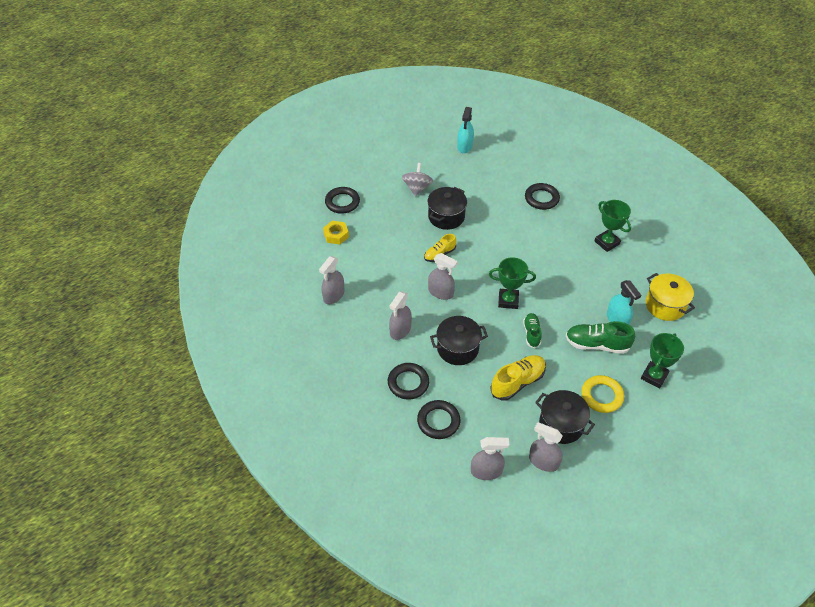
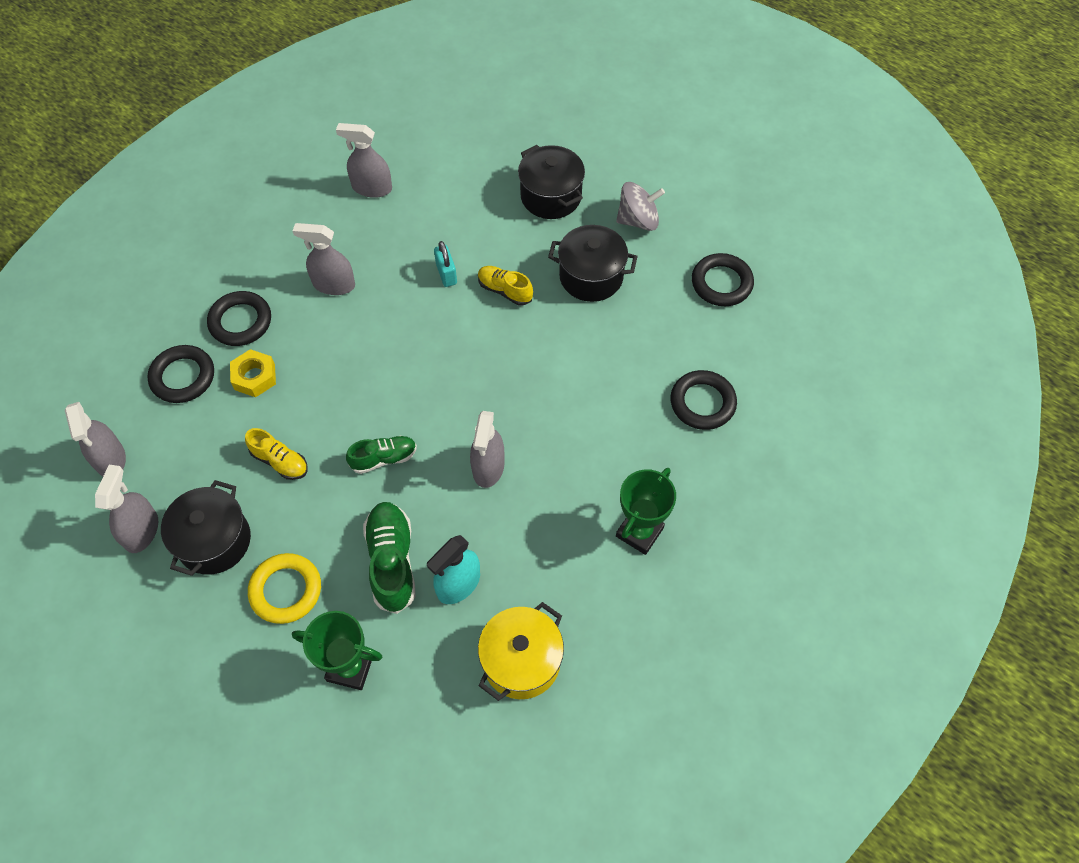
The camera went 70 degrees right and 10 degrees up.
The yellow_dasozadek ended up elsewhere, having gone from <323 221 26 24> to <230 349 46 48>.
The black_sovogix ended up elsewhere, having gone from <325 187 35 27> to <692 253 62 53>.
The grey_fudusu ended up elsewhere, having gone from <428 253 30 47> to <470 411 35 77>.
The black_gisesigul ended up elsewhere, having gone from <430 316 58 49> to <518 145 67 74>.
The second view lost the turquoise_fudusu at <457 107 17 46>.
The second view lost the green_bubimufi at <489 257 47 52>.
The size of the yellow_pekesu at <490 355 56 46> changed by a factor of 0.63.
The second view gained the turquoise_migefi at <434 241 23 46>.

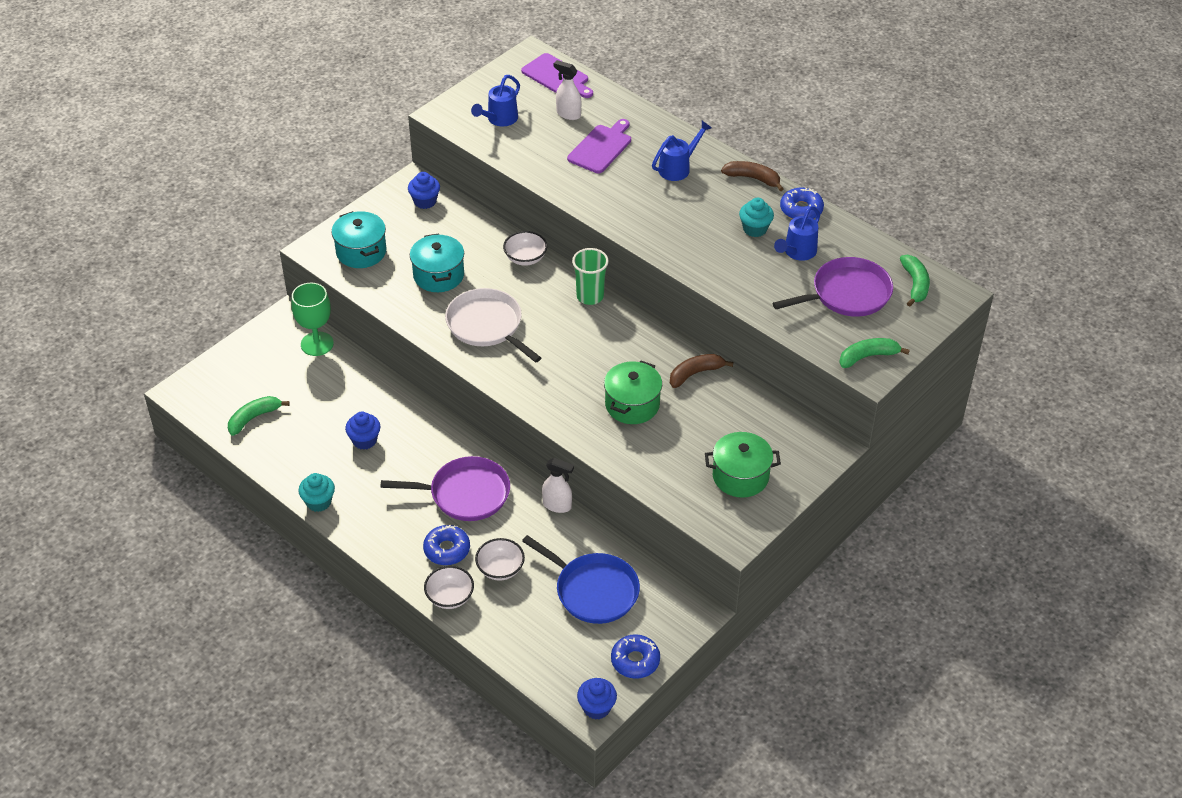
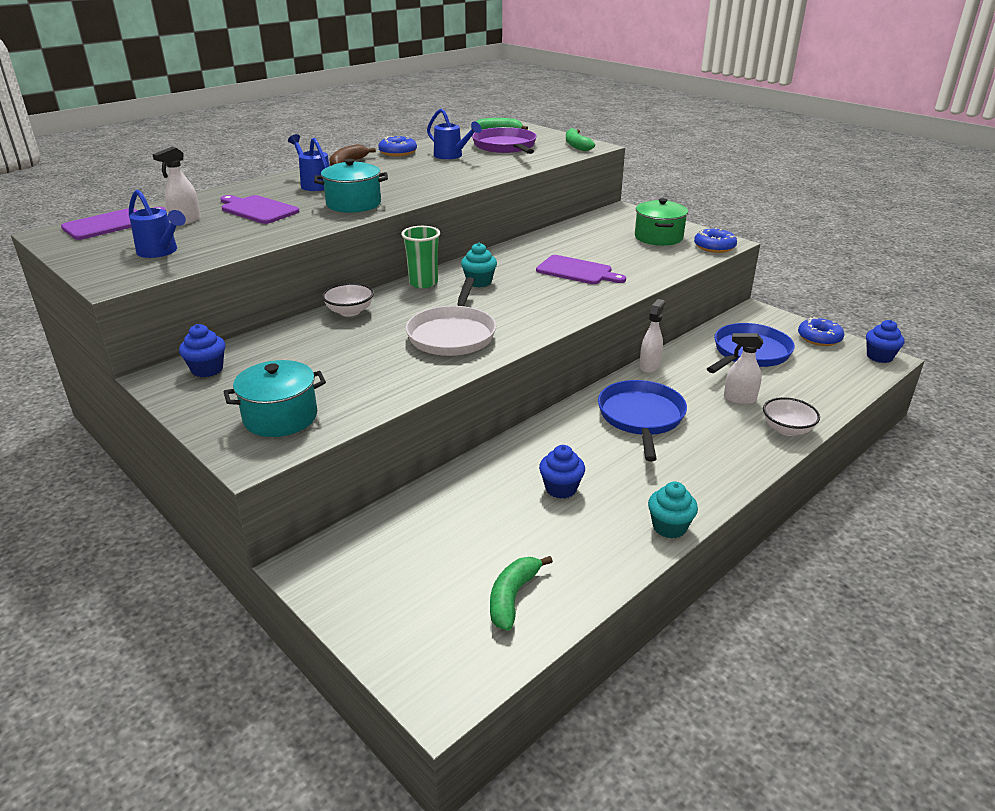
The camera went 85 degrees left and 15 degrees down.
The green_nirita at <228 396 62 40> ended up facing another way, 60 degrees clockwise from before.
The second view lost the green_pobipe at <291 283 43 73>.
What was the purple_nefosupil at <380 456 130 65> turned into the blue_nefosupil at <598 380 89 81>.
The turquoise_gisesigul ended up elsewhere, having gone from <410 233 54 59> to <314 159 74 54>.
The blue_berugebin ended up elsewhere, having gone from <423 525 47 40> to <694 228 43 25>.
The white_nefosupil at <445 288 96 75> ended up facing another way, 45 degrees counterclockwise from before.
Where the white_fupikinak stood at <475 538 50 43>, the white_fudusu came to stand at <724 333 39 71>.
Where the green_gisesigul stood at <604 360 58 64>, the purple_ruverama came to stand at <536 255 90 29>.
The second view lost the brown_nirita at <670 354 64 34>.
The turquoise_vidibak ended up elsewhere, having gone from <739 198 35 39> to <461 243 36 44>.

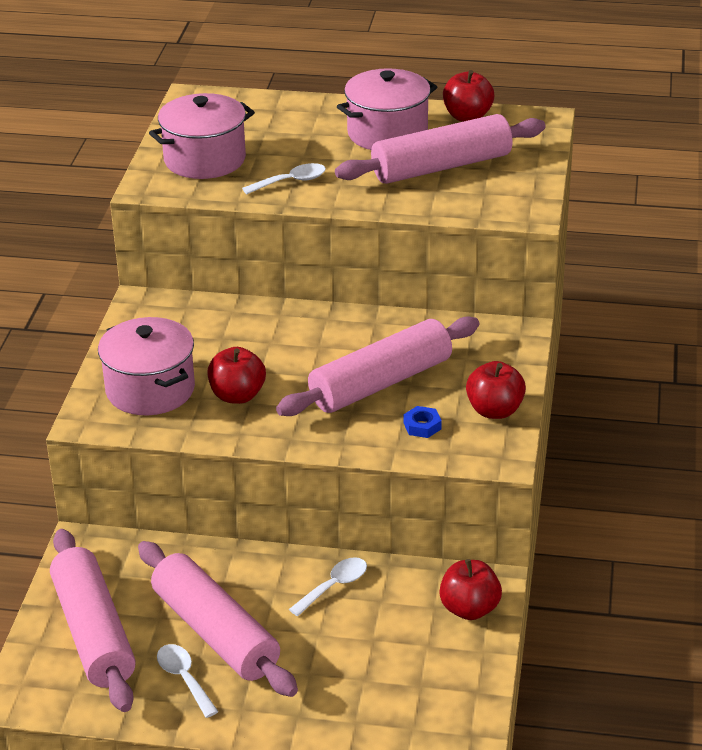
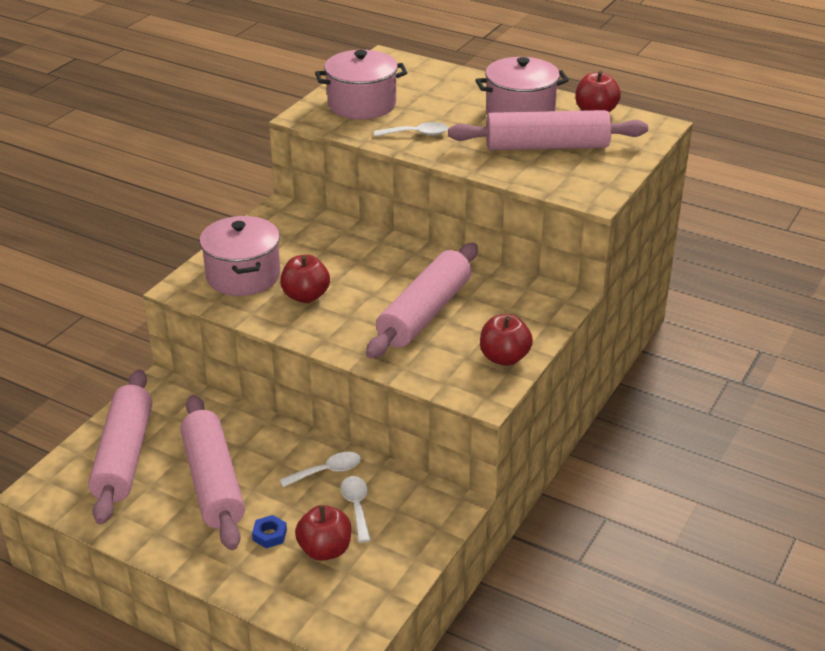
The camera went 20 degrees right and 0 degrees up.
The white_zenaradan ended up elsewhere, having gone from <157 644 62 74> to <341 476 30 67>.
The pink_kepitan at <276 316 203 100> ended up facing another way, 45 degrees counterclockwise from before.
The blue_dasozadek ended up elsewhere, having gone from <404 406 38 32> to <252 515 35 33>.
The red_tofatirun ended up elsewhere, having gone from <439 559 63 61> to <295 505 56 56>.

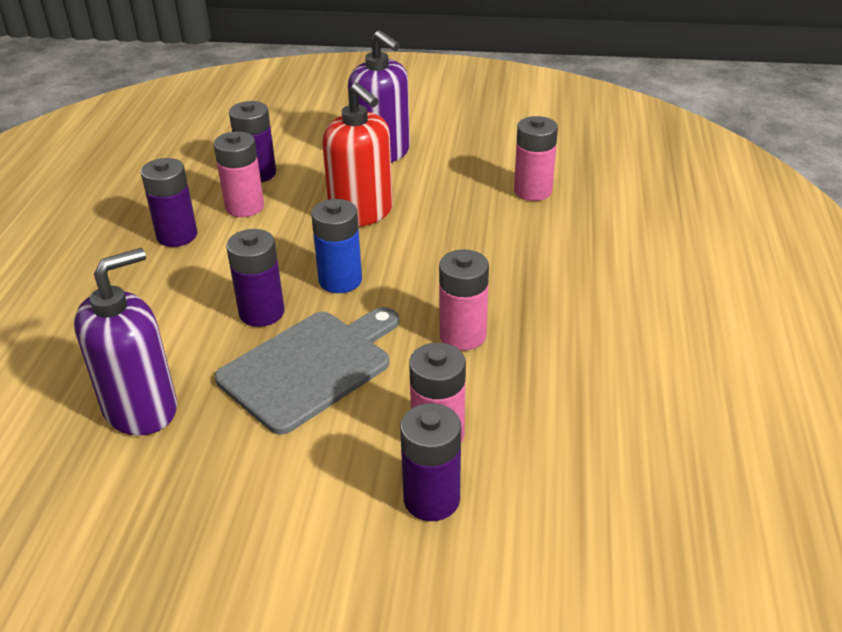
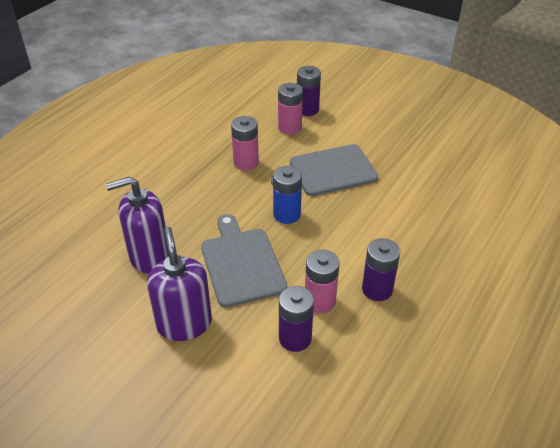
The camera went 155 degrees left and 5 degrees up.
The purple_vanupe ended up elsewhere, having gone from <74 248 103 188> to <106 177 63 97>.
The second view lost the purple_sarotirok at <226 229 58 98>.
Where the red_vanupe stood at <322 83 71 144>, the grey_ruverama came to stand at <201 214 86 94>.
The second view lost the pink_sarotirok at <514 116 44 85>.

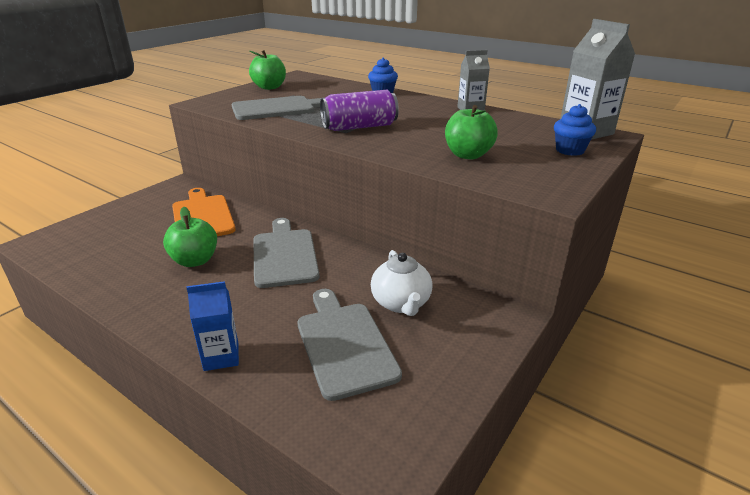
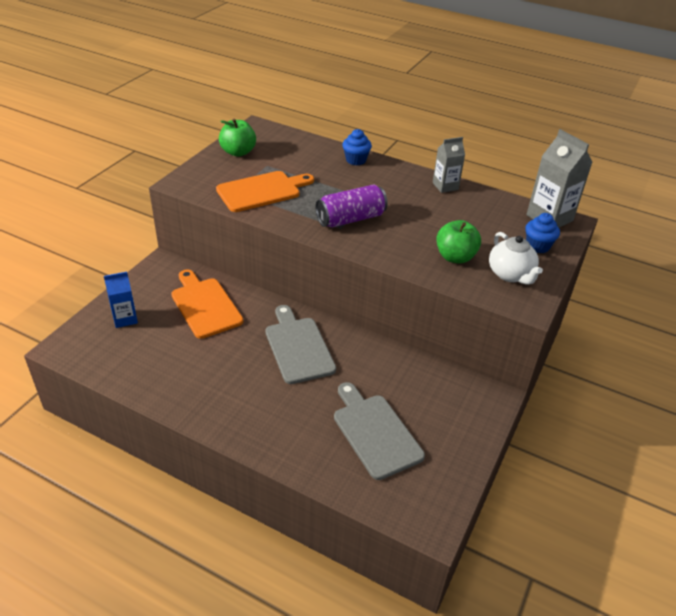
The camera went 10 degrees left and 10 degrees up.
The second view lost the green_tofatirun at <163 207 54 60>.
The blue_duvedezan ended up elsewhere, having gone from <187 281 52 90> to <104 272 34 56>.
What was the grey_ruverama at <231 96 90 24> turned into the orange_ruverama at <216 171 98 41>.
The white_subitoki ended up elsewhere, having gone from <371 250 62 66> to <489 232 54 53>.

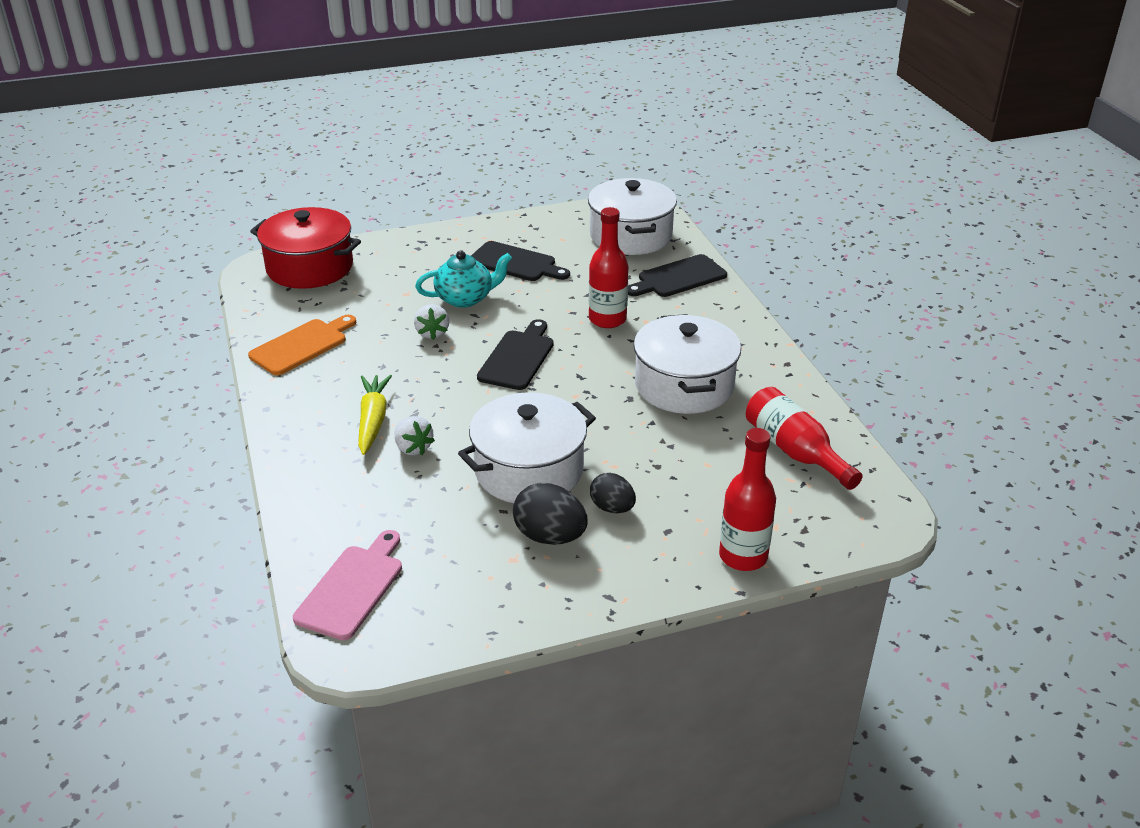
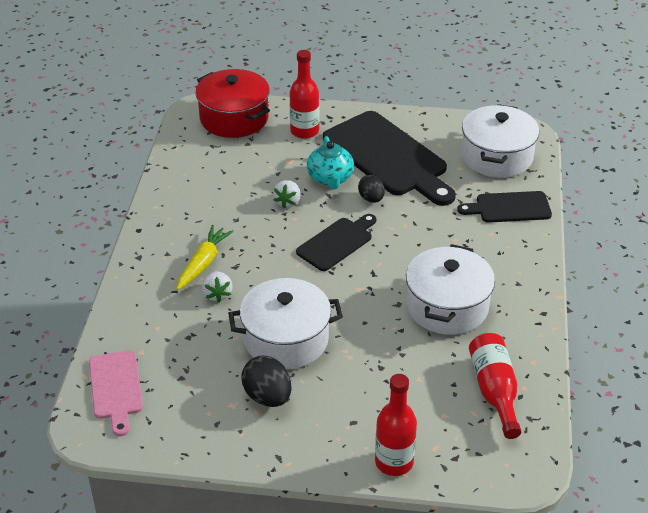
The camera went 25 degrees right and 5 degrees up.
The second view lost the orange_ruverama at <248 315 108 60>.
The pink_ruverama at <293 530 109 110> ended up facing another way, 120 degrees clockwise from before.
The turquoise_subitoki at <415 250 97 58> ended up facing another way, 75 degrees clockwise from before.
The size of the black_ruverama at <471 241 99 40> changed by a factor of 1.83.
The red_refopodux ended up elsewhere, having gone from <589 207 39 121> to <290 50 29 89>.
The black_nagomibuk ended up elsewhere, having gone from <590 473 46 40> to <358 175 27 28>.

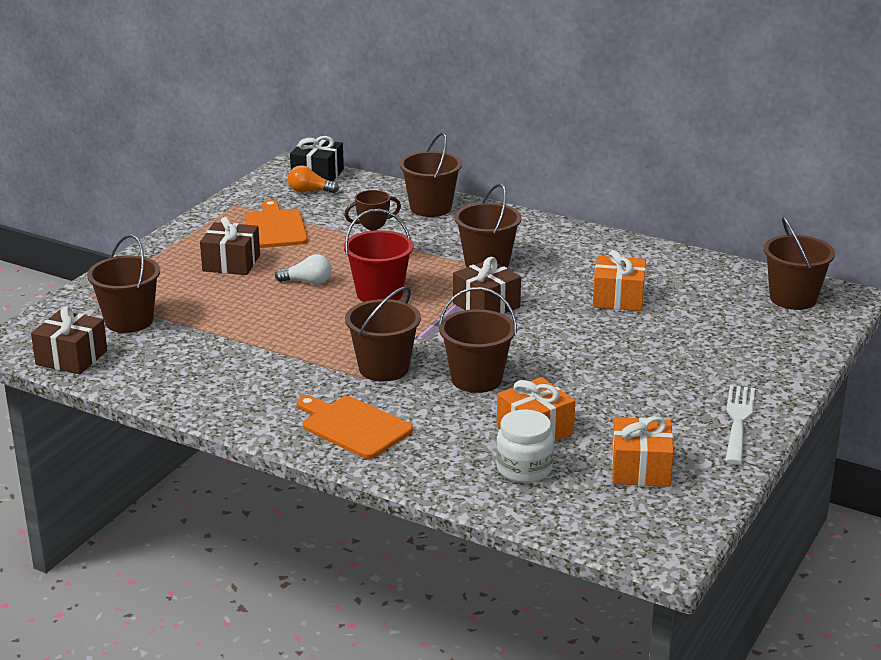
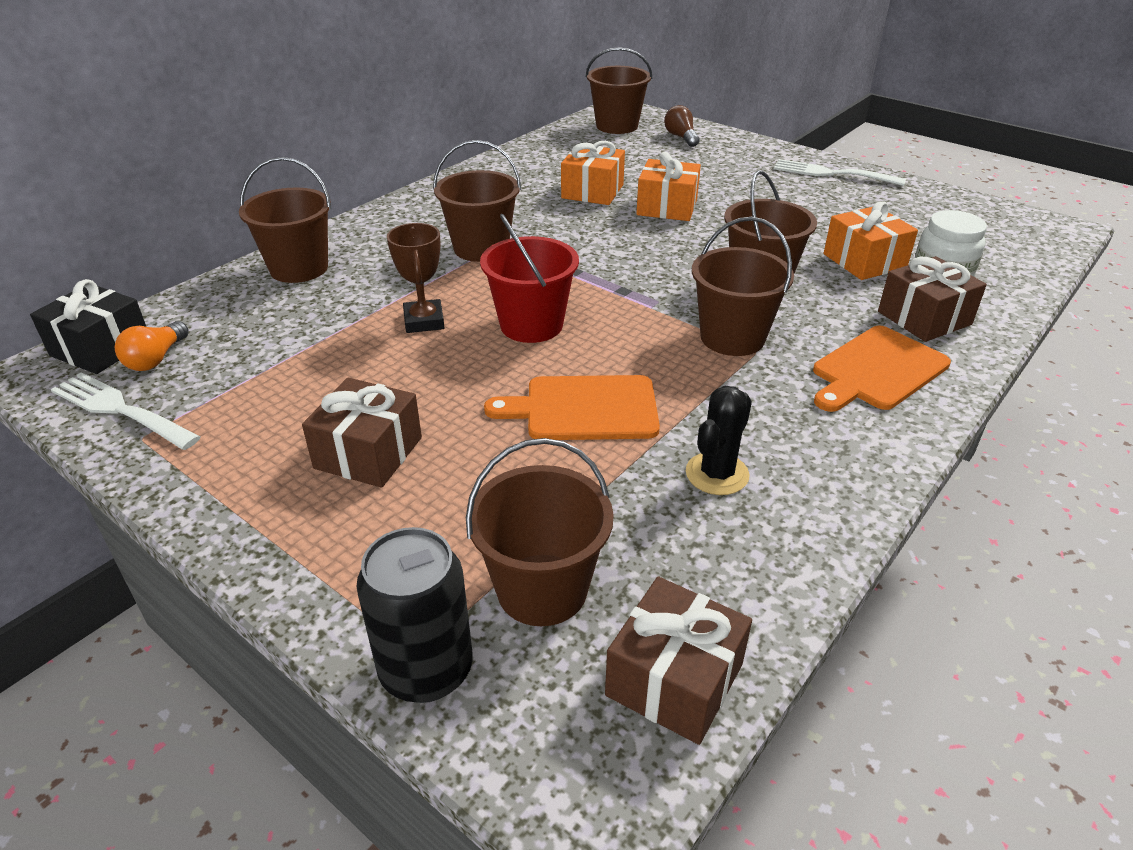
The camera went 80 degrees left and 10 degrees up.
The orange_ruverama ended up elsewhere, having gone from <245 200 63 48> to <484 375 176 65>.
The second view lost the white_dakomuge at <275 254 57 30>.
The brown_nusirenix ended up elsewhere, having gone from <453 257 68 57> to <878 256 109 86>.
The orange_nusirenix ended up elsewhere, having gone from <612 416 62 71> to <636 152 65 69>.
The second view gained the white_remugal at <51 372 149 78>.
The second view gained the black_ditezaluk at <356 527 117 176>.
The second view gained the brown_dakomuge at <664 105 36 42>.
The second view gained the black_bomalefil at <686 386 66 109>.

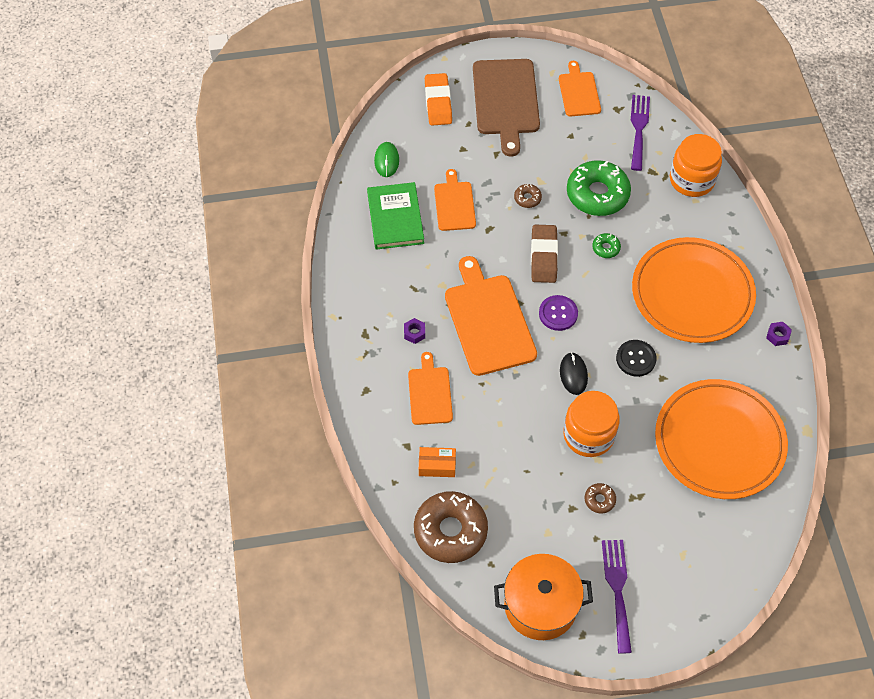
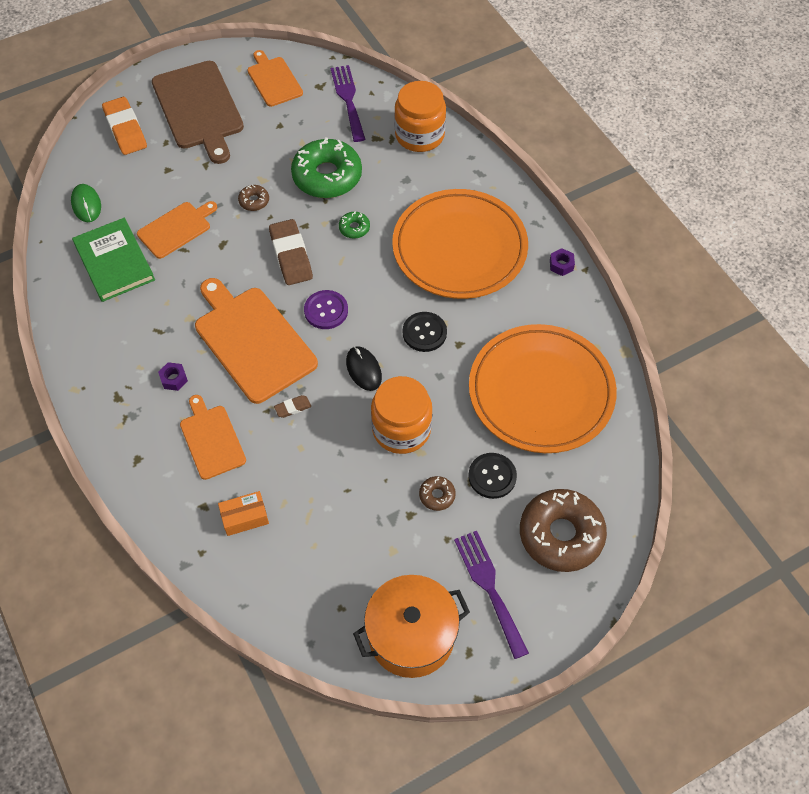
The camera went 20 degrees left and 0 degrees up.
The brown_berugebin ended up elsewhere, having gone from <414 491 74 72> to <520 489 87 83>.
The orange_ruverama at <434 169 42 62> ended up facing another way, 75 degrees clockwise from before.
The second view gained the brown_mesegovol at <274 395 37 23>.
The second view gained the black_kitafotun at <468 453 49 46>.

